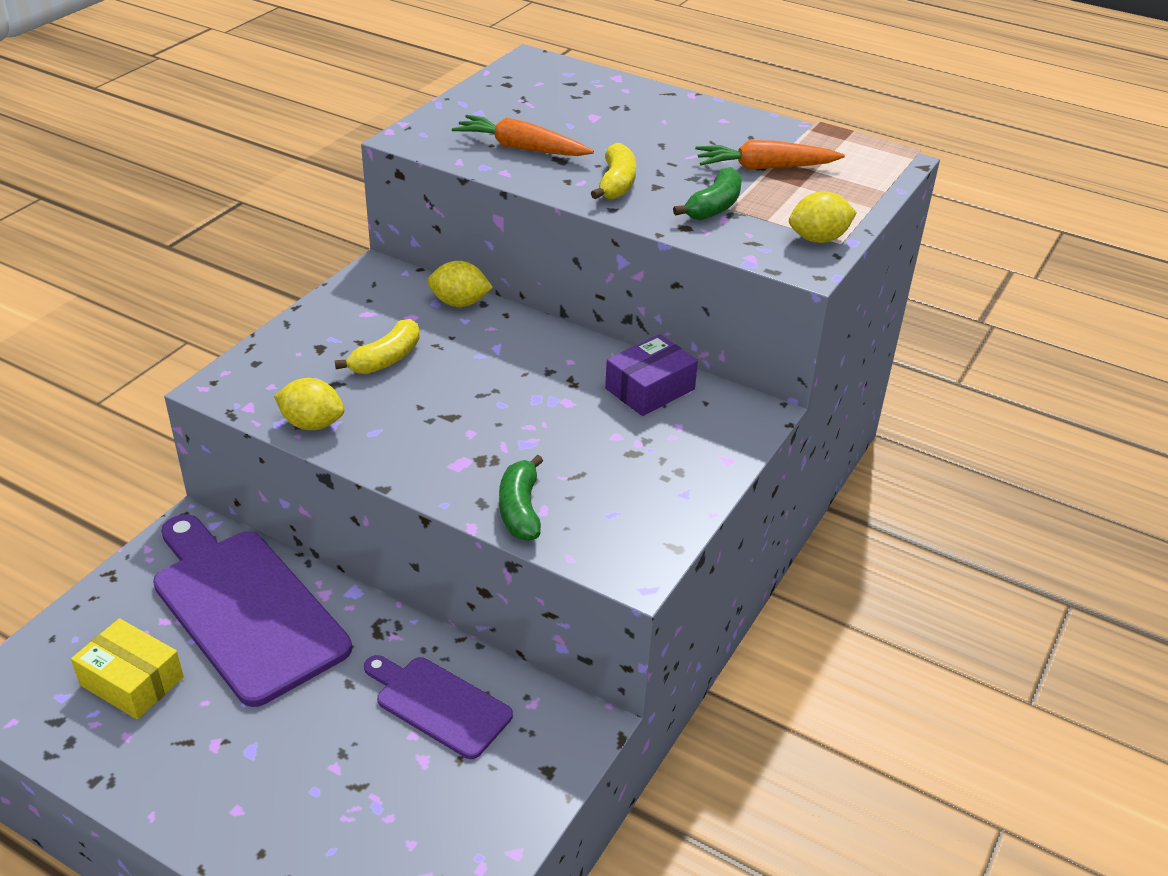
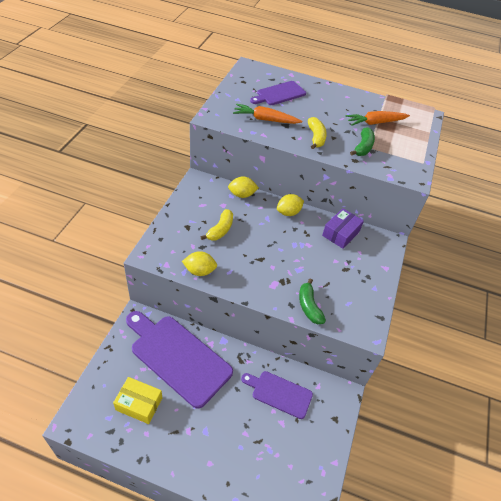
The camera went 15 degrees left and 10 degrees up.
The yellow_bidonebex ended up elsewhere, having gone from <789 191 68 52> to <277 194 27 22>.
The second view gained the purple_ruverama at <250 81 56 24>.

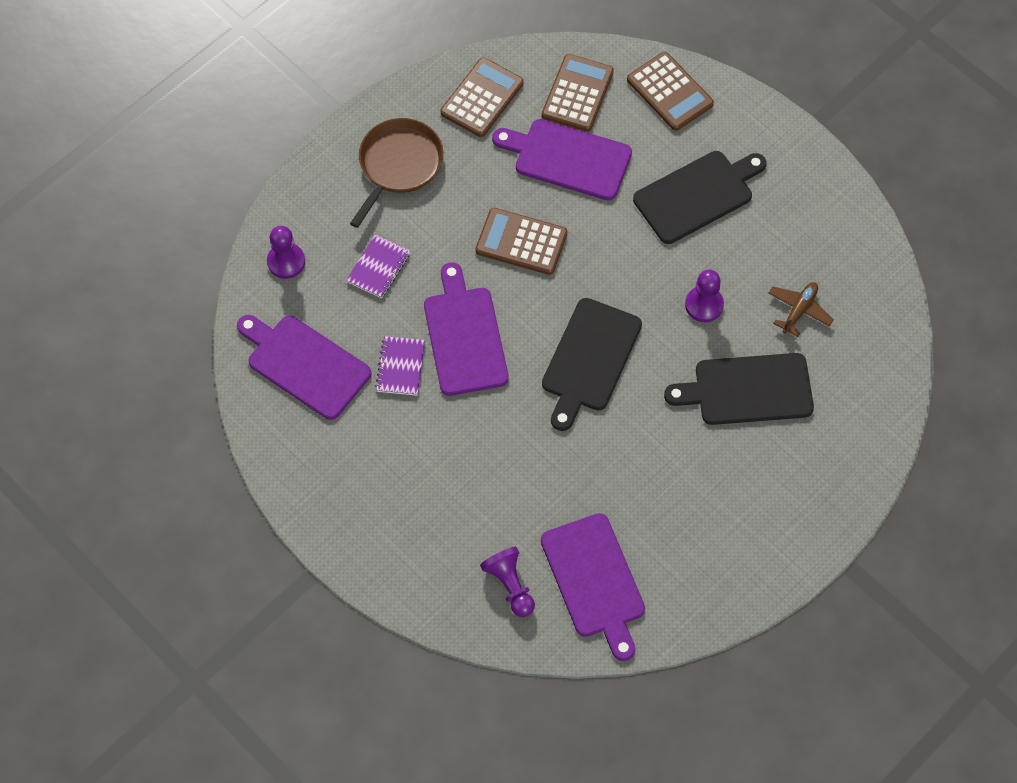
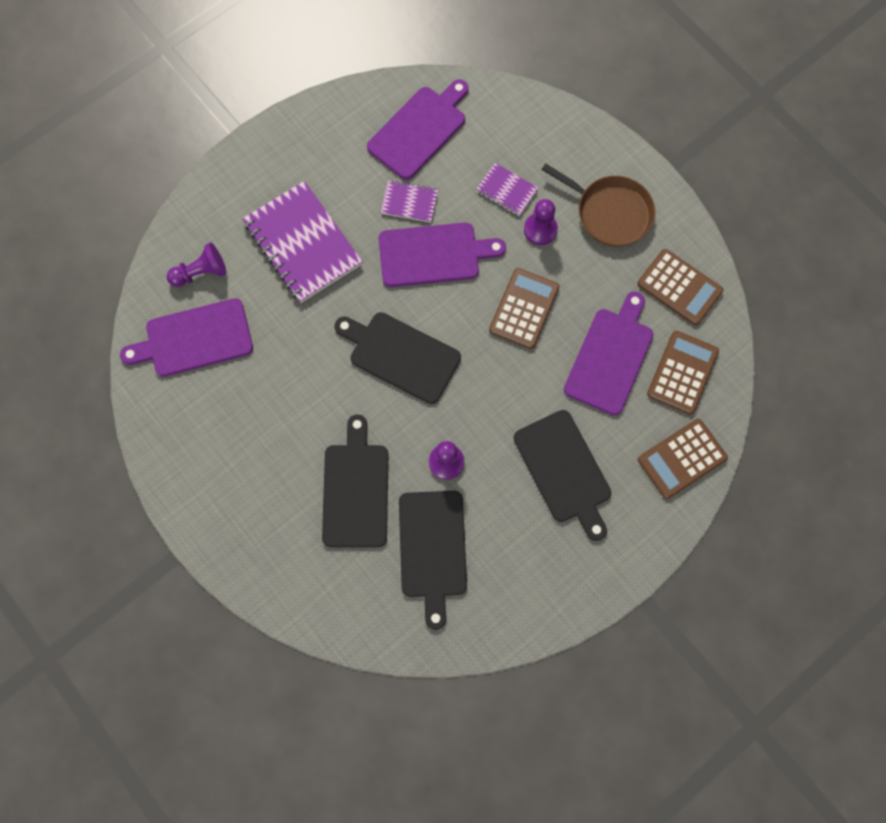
The camera went 95 degrees right and 10 degrees up.
The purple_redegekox ended up elsewhere, having gone from <267 226 38 53> to <524 199 34 46>.
The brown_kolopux at <542 54 72 78> ended up facing another way, 90 degrees counterclockwise from before.
Where the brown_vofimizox stood at <768 282 66 55>, the black_ruverama came to stand at <399 491 68 139>.
The second view gained the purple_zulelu at <242 181 121 122>.

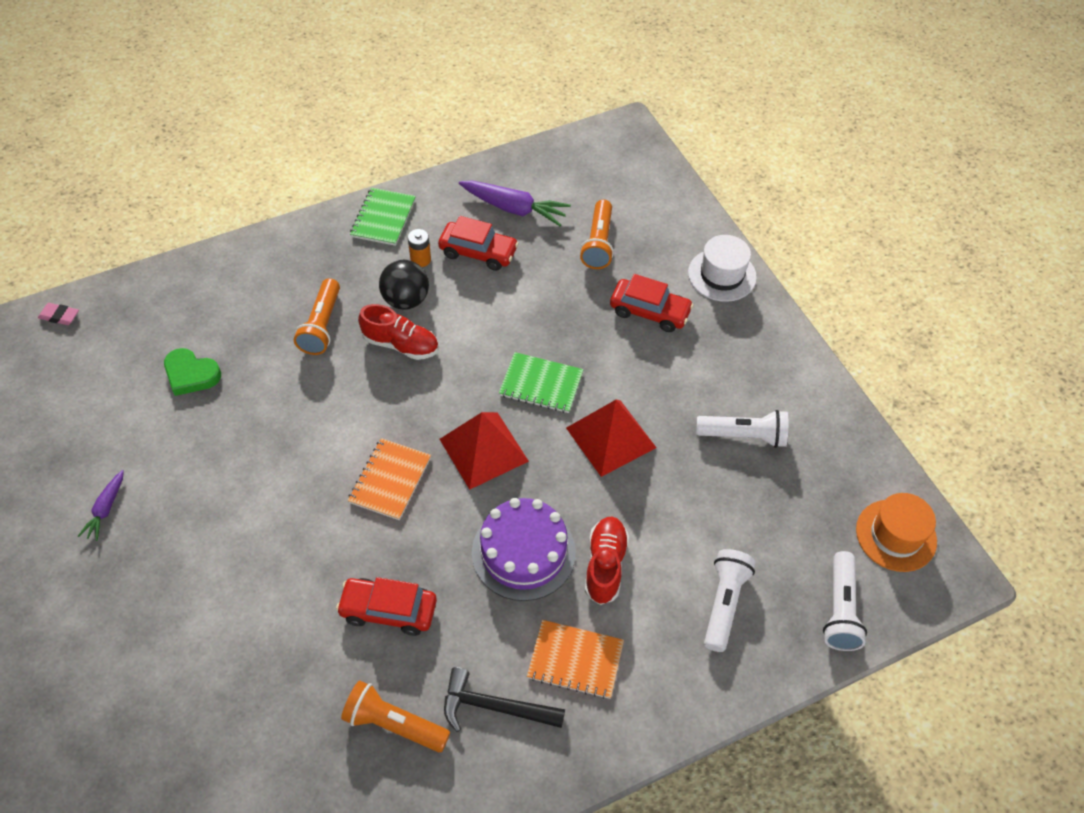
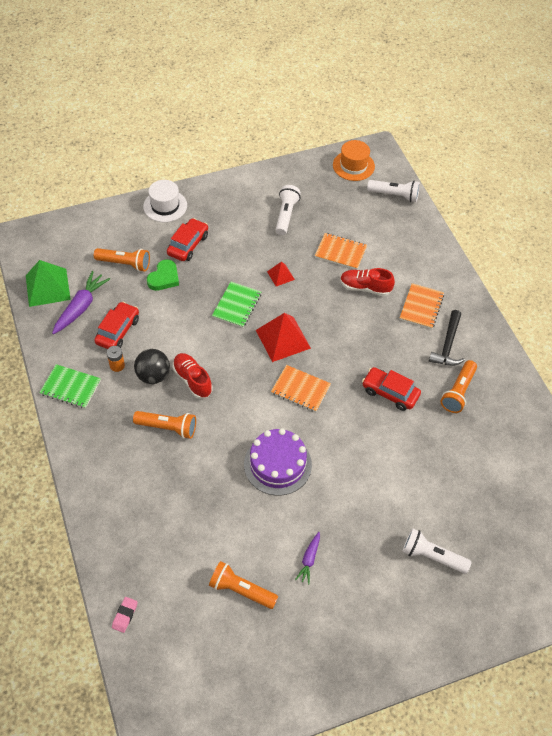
The camera went 85 degrees left and 0 degrees up.
The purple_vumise at <78 470 46 71> ended up facing another way, 90 degrees clockwise from before.
The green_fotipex ended up elsewhere, having gone from <164 348 57 48> to <147 260 32 31>.
The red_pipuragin at <336 577 101 59> ended up facing another way, 105 degrees clockwise from before.
The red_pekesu at <358 304 81 56> ended up facing another way, 60 degrees counterclockwise from before.
The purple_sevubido ended up elsewhere, having gone from <472 498 104 103> to <244 428 68 68>.
The size of the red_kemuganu at <566 400 91 77> changed by a factor of 0.53.
The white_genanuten ended up elsewhere, having gone from <704 549 52 103> to <402 528 70 46>.
The second view gained the green_kemuganu at <26 260 45 47>.
The second view gained the orange_genanuten at <209 561 69 48>.
The second view gained the orange_zulelu at <315 233 52 37>.

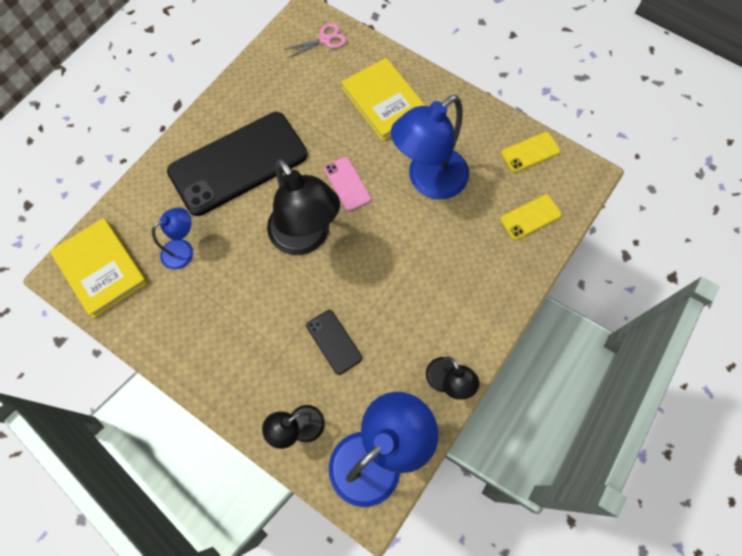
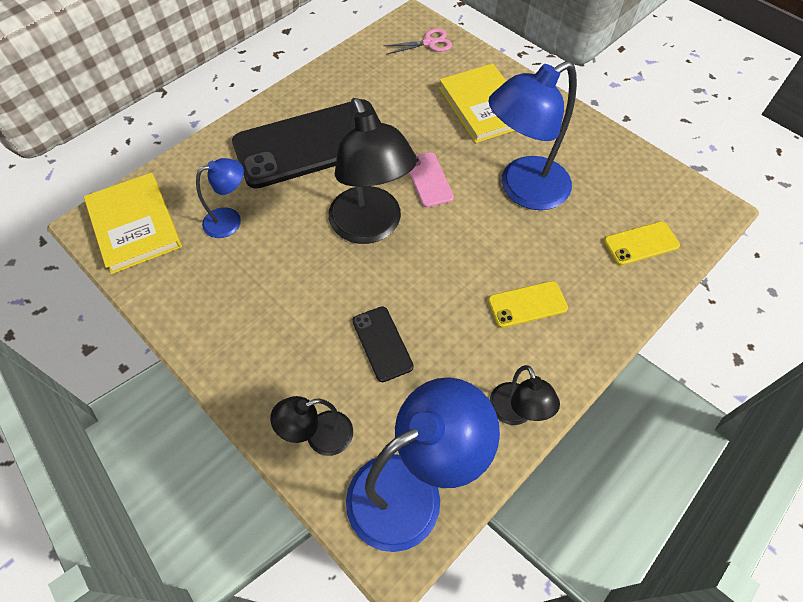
The camera went 10 degrees right and 10 degrees down.
The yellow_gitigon ended up elsewhere, having gone from <501 132 59 41> to <488 281 80 47>.

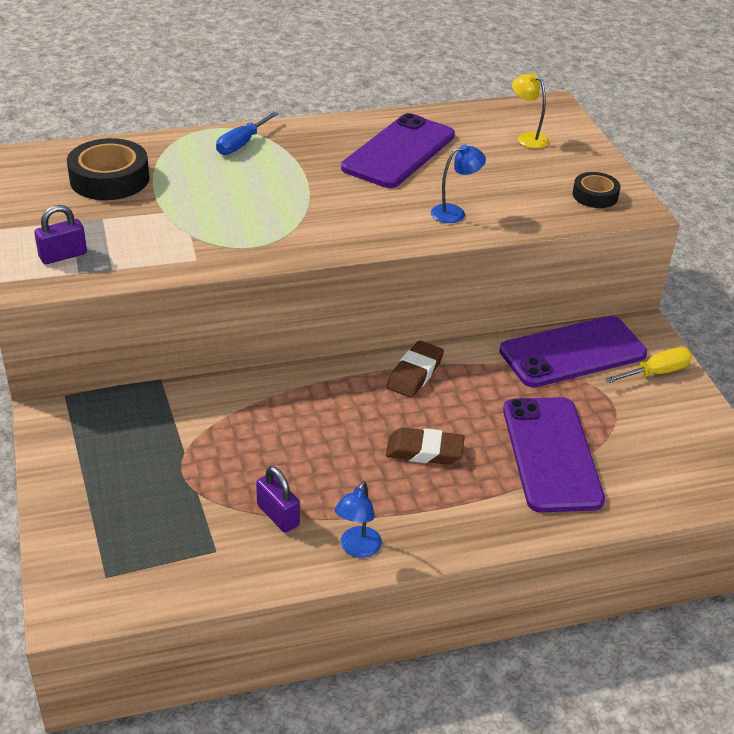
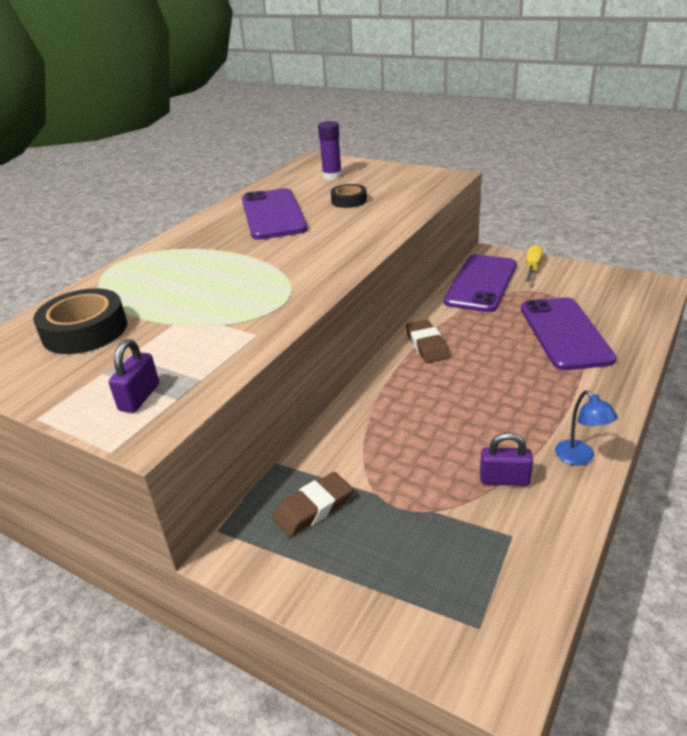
The camera went 40 degrees left and 5 degrees down.
The second view lost the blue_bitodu at <216 112 63 43>.
The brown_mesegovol ended up elsewhere, having gone from <386 427 79 38> to <272 472 81 65>.
The second view lost the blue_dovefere at <431 144 55 79>.
The purple_gitigon at <503 397 102 116> ended up facing another way, 45 degrees clockwise from before.
Where the yellow_dovefere stood at <512 73 37 75>, the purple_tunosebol came to stand at <318 121 24 59>.
The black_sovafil ended up elsewhere, having gone from <573 172 48 36> to <331 184 36 24>.

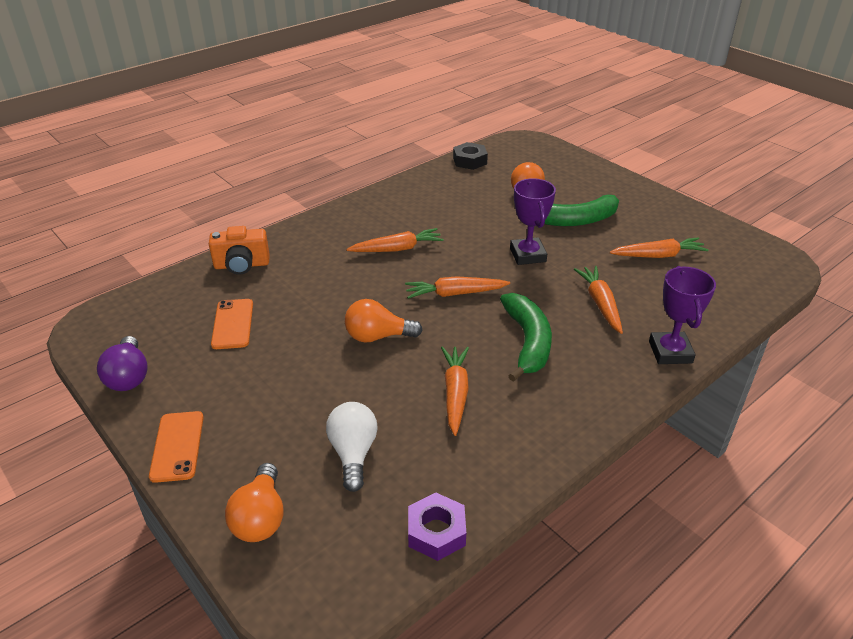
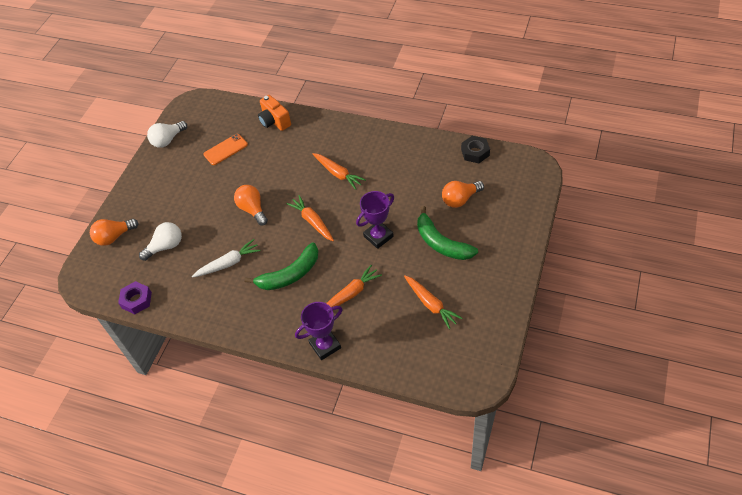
The camera went 65 degrees right and 15 degrees up.
What was the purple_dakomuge at <97 336 51 55> turned into the white_dakomuge at <147 121 40 27>.
The second view lost the orange_gitigon at <149 411 55 72>.
What was the orange_vumise at <441 346 28 90> turned into the white_vumise at <192 239 69 39>.

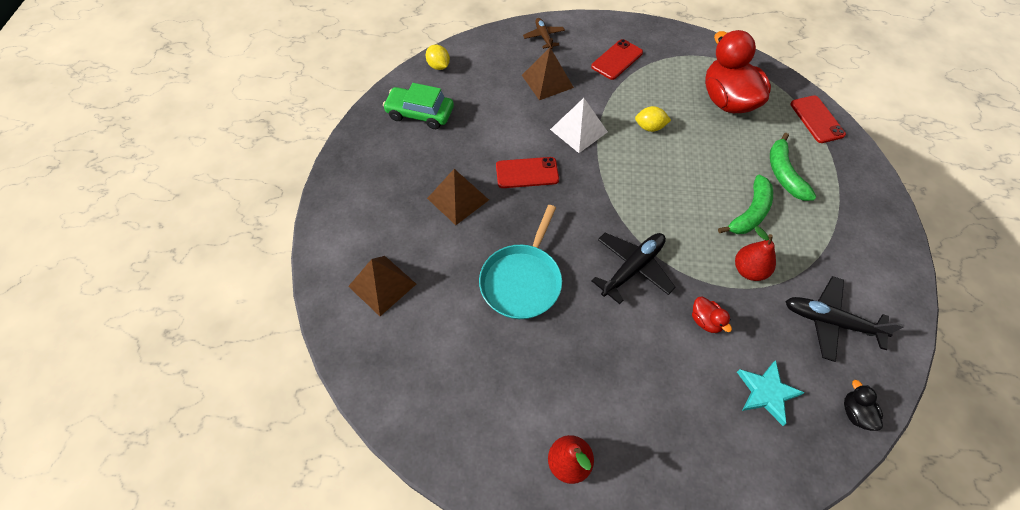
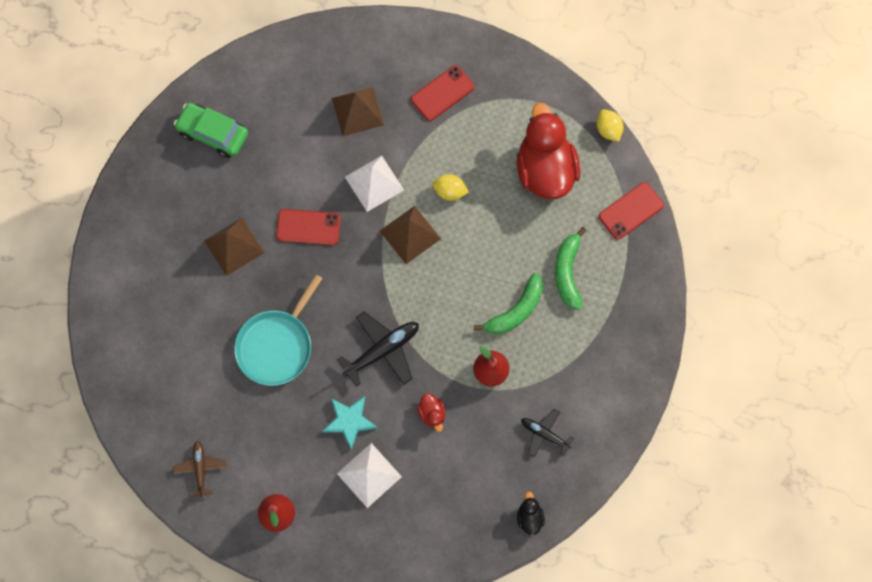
The camera went 10 degrees right and 15 degrees up.
The brown_kemuganu ended up elsewhere, having gone from <348 256 68 60> to <380 206 61 58>.
The yellow_bidonebex ended up elsewhere, having gone from <425 45 25 25> to <597 110 27 32>.
The brown_vofimizox ended up elsewhere, having gone from <523 18 42 31> to <173 440 53 58>.
The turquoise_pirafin ended up elsewhere, having gone from <737 360 68 66> to <322 396 56 54>.
The size of the black_vofimizox at <785 276 119 86> changed by a factor of 0.61.
The red_gitigon at <790 95 56 48> ended up facing another way, 60 degrees clockwise from before.
The second view gained the white_kemuganu at <337 443 65 65>.

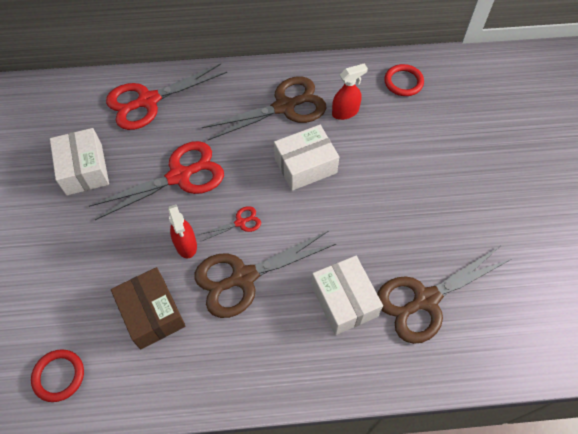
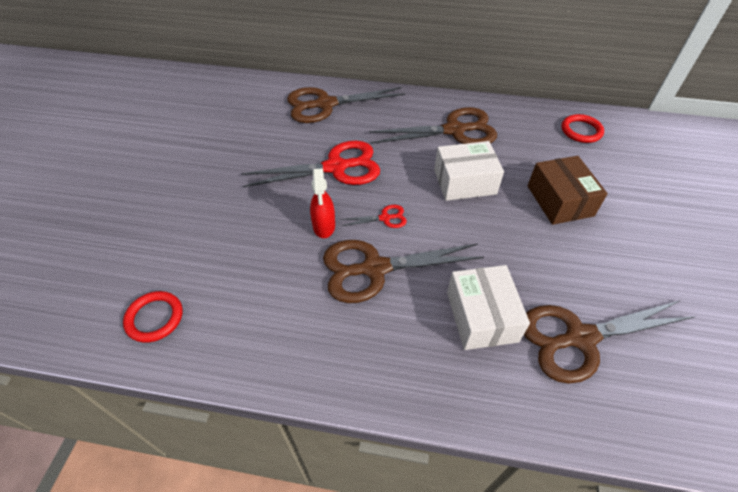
The camera went 15 degrees right and 10 degrees down.
The second view lost the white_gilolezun at <50 128 59 68>.
What was the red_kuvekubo at <106 64 121 66> turned into the brown_kuvekubo at <287 87 118 36>.
The brown_gilolezun ended up elsewhere, having gone from <111 267 75 83> to <528 156 80 69>.
The second view lost the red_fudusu at <332 63 36 57>.

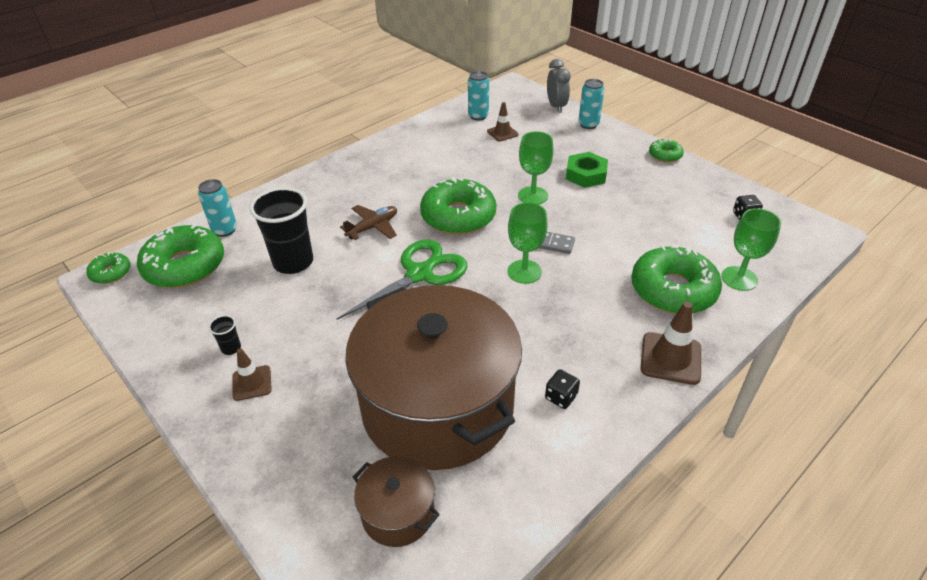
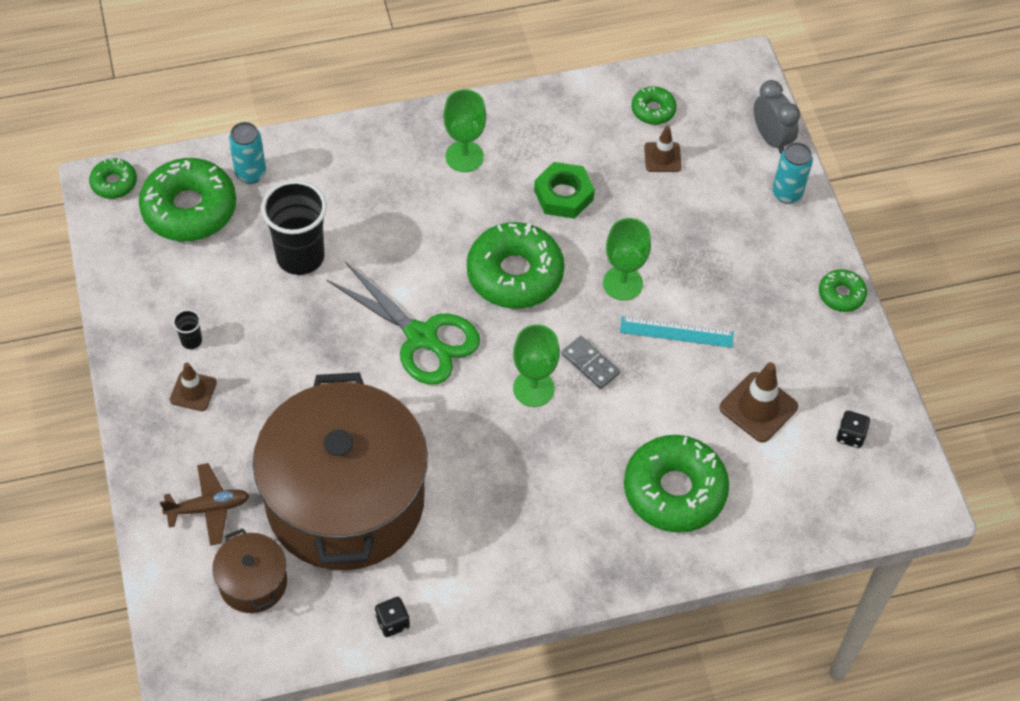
The camera went 25 degrees right and 15 degrees up.
The green_kuvekubo at <337 239 130 81> ended up facing another way, 60 degrees clockwise from before.
The brown_vofimizox ended up elsewhere, having gone from <340 205 57 35> to <160 463 89 83>.
Where the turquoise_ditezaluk stood at <468 71 21 50>, the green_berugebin came to stand at <631 86 46 39>.
The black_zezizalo ended up elsewhere, having gone from <545 369 35 40> to <375 597 35 40>.
The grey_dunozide at <547 59 24 54> ended up facing another way, 45 degrees counterclockwise from before.
The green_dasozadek ended up elsewhere, having gone from <566 152 42 36> to <534 162 61 57>.
The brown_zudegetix ended up elsewhere, having gone from <641 302 60 83> to <719 362 79 80>.
The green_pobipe ended up elsewhere, having gone from <721 208 60 83> to <443 89 43 83>.
The second view gained the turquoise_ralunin at <620 316 114 32>.

